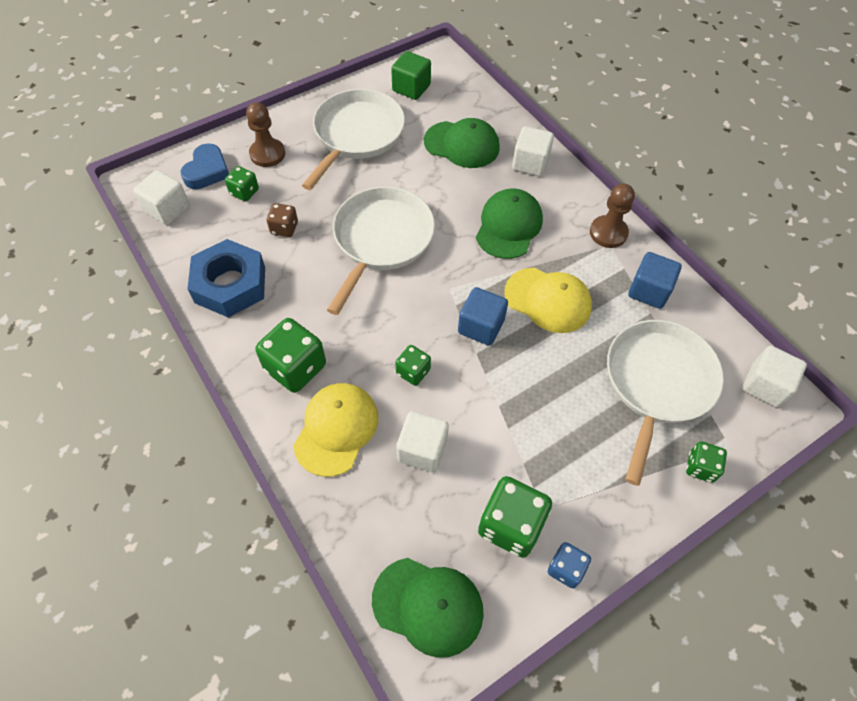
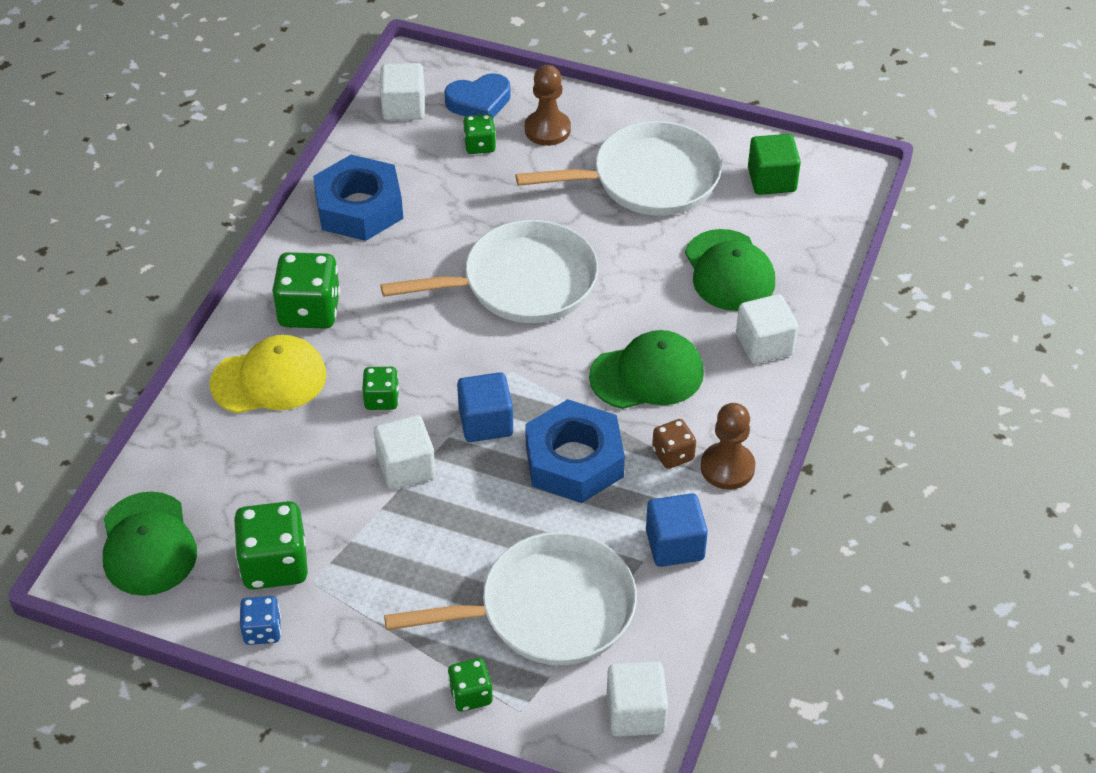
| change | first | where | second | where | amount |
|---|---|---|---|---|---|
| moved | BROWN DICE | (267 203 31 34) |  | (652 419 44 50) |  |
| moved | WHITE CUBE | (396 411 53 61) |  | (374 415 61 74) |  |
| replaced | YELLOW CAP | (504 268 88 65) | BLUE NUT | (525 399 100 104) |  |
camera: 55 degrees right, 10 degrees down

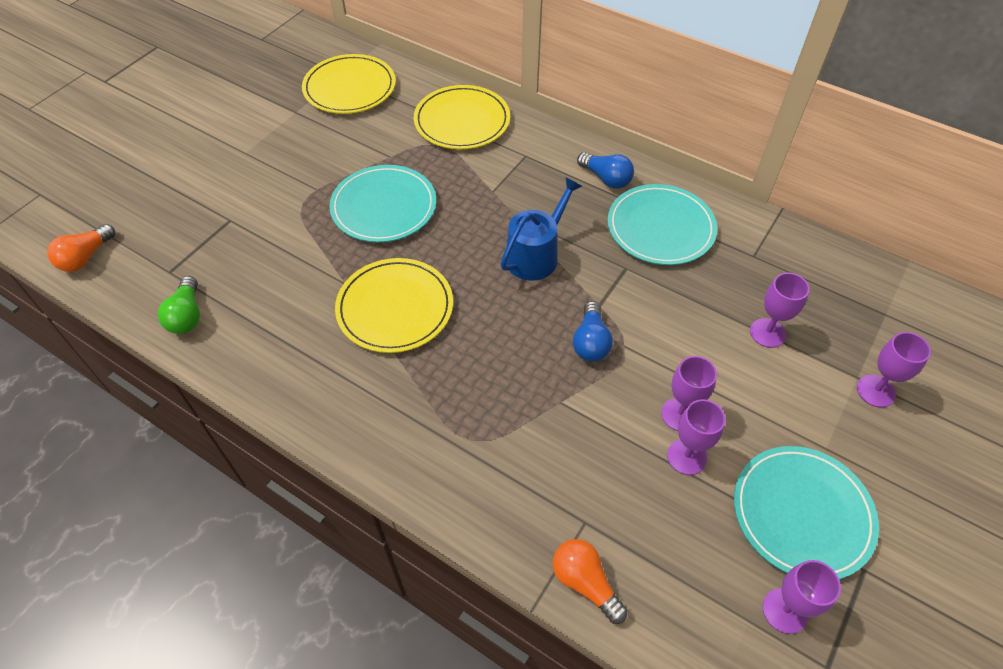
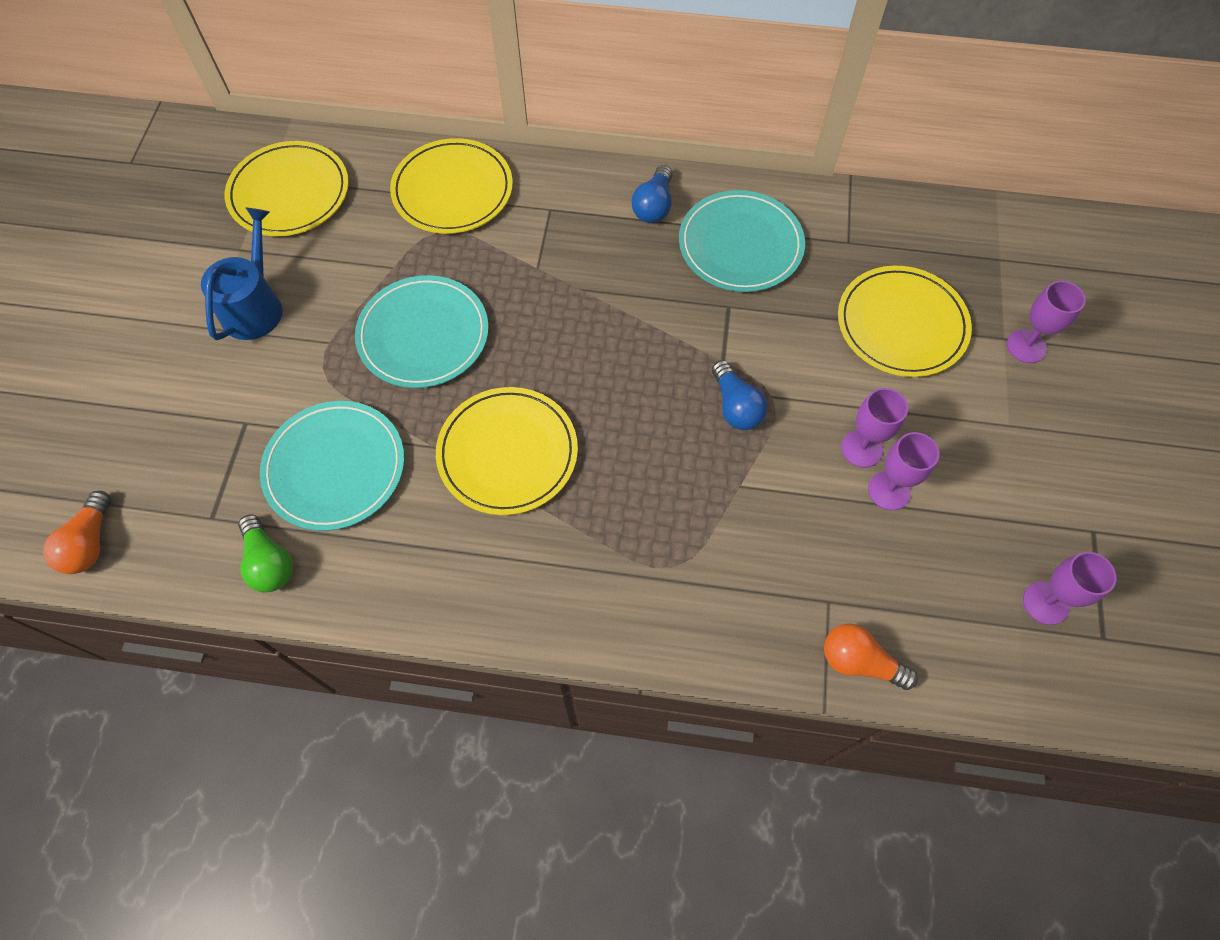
| change | first | where | second | where | amount |
|---|---|---|---|---|---|
| moved | BLUE WATERING CAN | (501 177 81 104) |  | (201 208 82 132) |  |
| turned | BLUE LIGHT BULB | (577 152 57 37) |  | (632 165 40 58) | 90 degrees clockwise |
| moved | TURQUOISE PLATE | (734 446 145 133) |  | (260 401 144 130) |  |
| replaced | PURPLE GOBLET | (750 273 60 75) | YELLOW PLATE | (838 266 134 111) |  |
camera: 25 degrees left, 10 degrees up

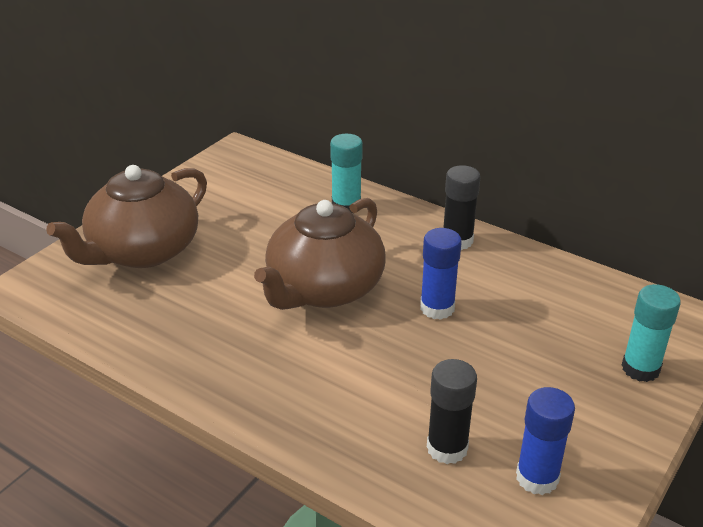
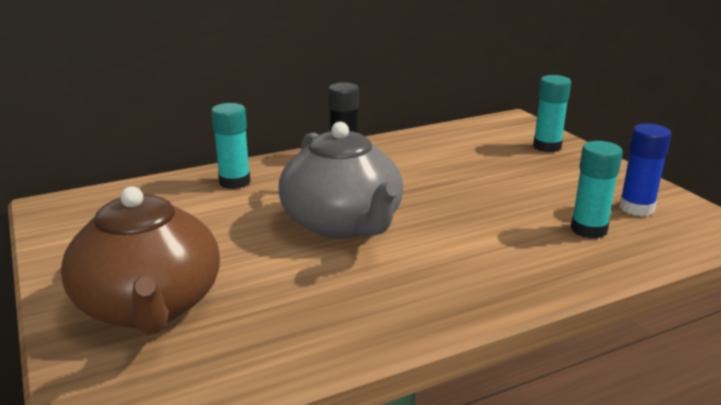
| change | first | where | second | where | amount |
|---|---|---|---|---|---|
| recoloured | BROWN TEAPOT | (254 198 132 112) | GREY TEAPOT | (279 122 124 117) |  |
| removed | BLUE GLUE STICK | (420 228 42 92) |  |  |  |
| recoloured | BLACK GLUE STICK | (427 359 50 105) | TURQUOISE GLUE STICK | (571 141 52 98) |  |
camera: 60 degrees left, 10 degrees down

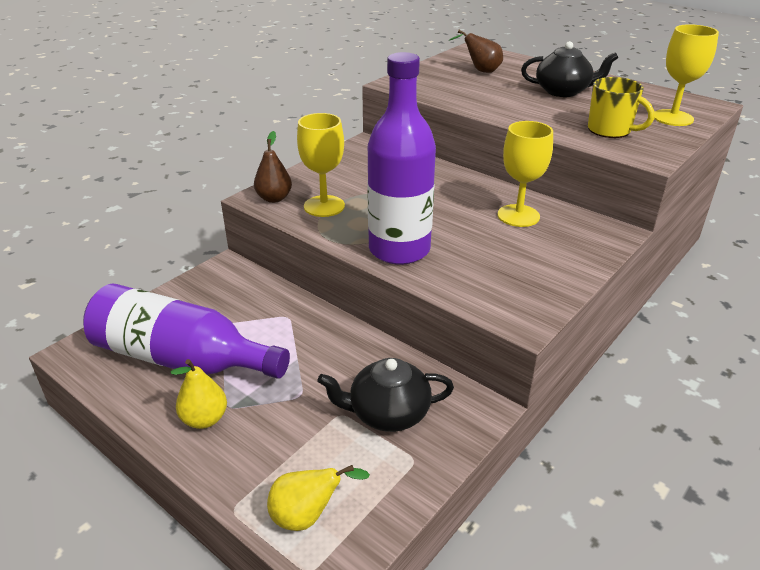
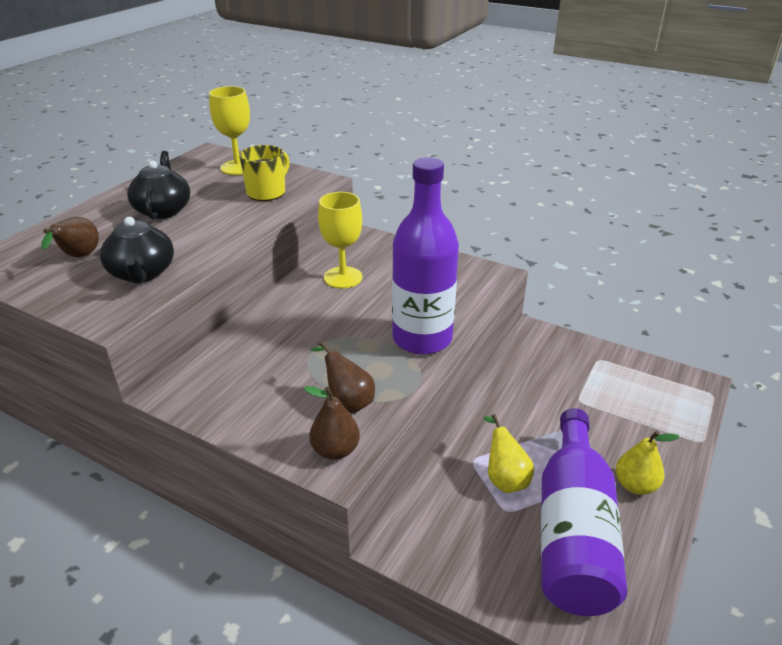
| change | first | where | second | where | amount |
|---|---|---|---|---|---|
| moved | YELLOW PEAR | (267 465 103 66) |  | (484 414 50 79) |  |
| replaced | YELLOW GOBLET | (297 113 48 104) | BROWN PEAR | (311 341 64 72) |  |
| moved | BLACK TEAPOT | (318 358 136 74) |  | (100 217 74 67) |  |
camera: 100 degrees left, 0 degrees up

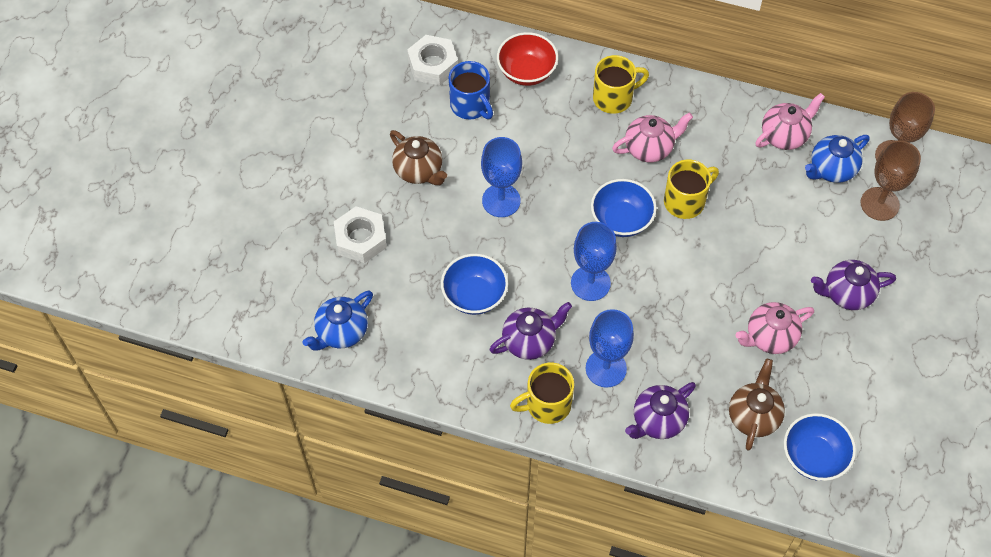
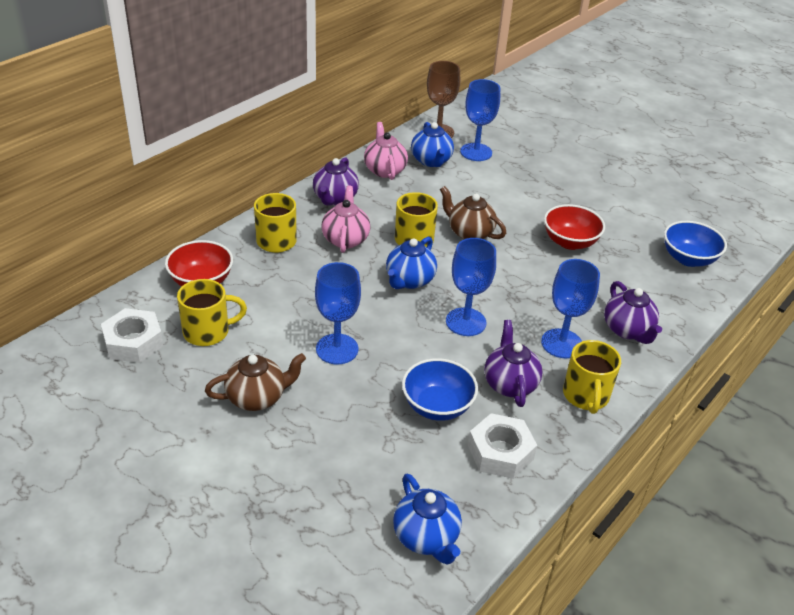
| change | first | where | second | where | amount |
|---|---|---|---|---|---|
| moved | WHITE NUT | (334 206 53 57) |  | (468 413 69 66) |  |
| recoloured | BLUE MUG | (449 61 44 58) | YELLOW MUG | (177 279 70 67) |  |
| replaced | BLUE BOWL | (591 179 66 58) | BLUE TEAPOT | (386 237 51 52) |  |
| moved | BROWN TEAPOT | (729 359 56 92) |  | (440 186 66 53) |  |
| replaced | PINK TEAPOT | (736 302 78 52) | RED BOWL | (544 204 61 46) |  |
| moved | PURPLE TEAPOT | (811 260 85 50) |  | (313 157 46 49) |  |
| recoloured | BROWN GOBLET | (860 140 61 81) | BLUE GOBLET | (460 79 40 82) |  |
camera: 70 degrees left, 20 degrees down

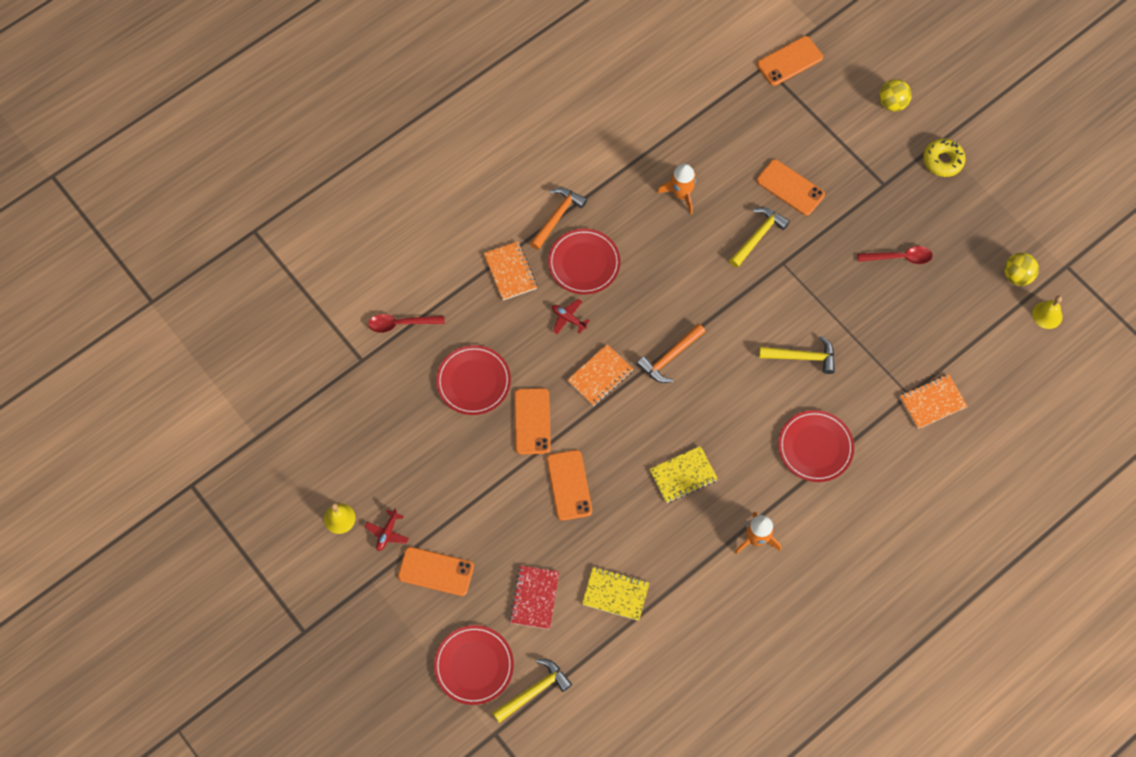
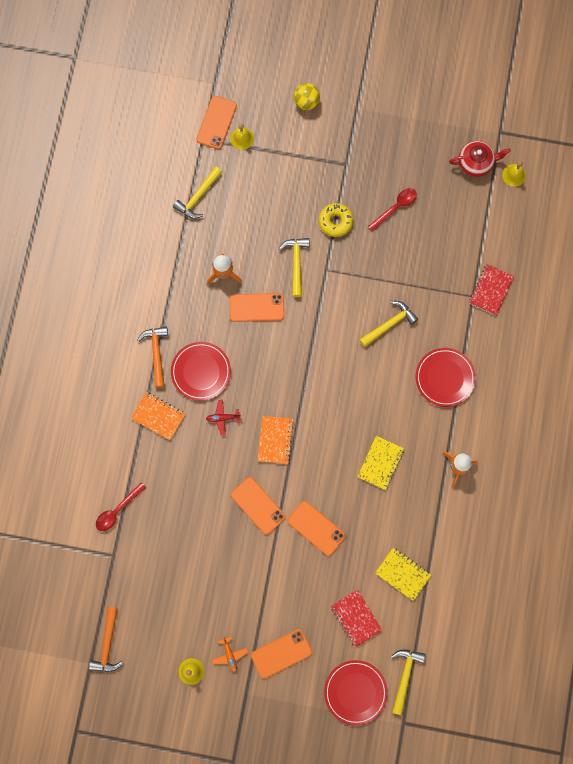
| change | first | where | second | where | amount |
|---|---|---|---|---|---|
| recoloured | RED PLANE | (365 508 44 43) | ORANGE PLANE | (212 636 36 36) |  |
| removed | RED PLATE | (436 345 75 70) |  |  |  |
| turned | YELLOW NOTEBOOK | (582 567 68 54) |  | (375 548 57 53) | 60 degrees clockwise |
| moved | ORANGE HAMMER | (637 323 68 60) |  | (89 607 34 65) |  |
| moved | ORANGE PHONE | (757 159 68 57) |  | (229 293 55 29) |  |
| recoloured | ORANGE NOTEBOOK | (899 374 68 55) | RED NOTEBOOK | (469 264 46 51) |  |
| moved | YELLOW DONUT | (923 139 43 38) |  | (319 203 34 34) |  |
| replaced | YELLOW BALL | (1004 252 35 34) | RED TEAPOT | (449 141 62 36) |  |
| added |  |  | YELLOW HAMMER | (173 166 49 53) |  |
| added |  |  | YELLOW BELL | (230 123 24 27) |  |
camera: 40 degrees left, 10 degrees up

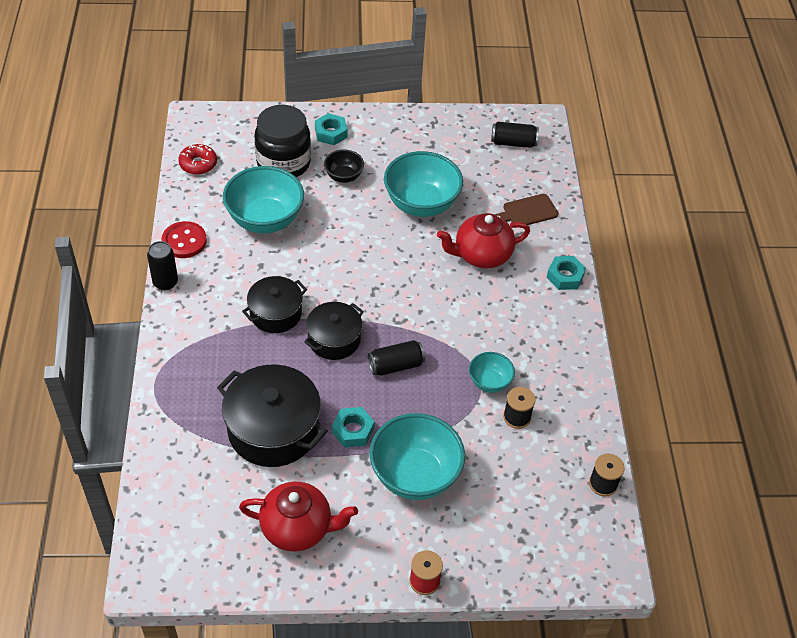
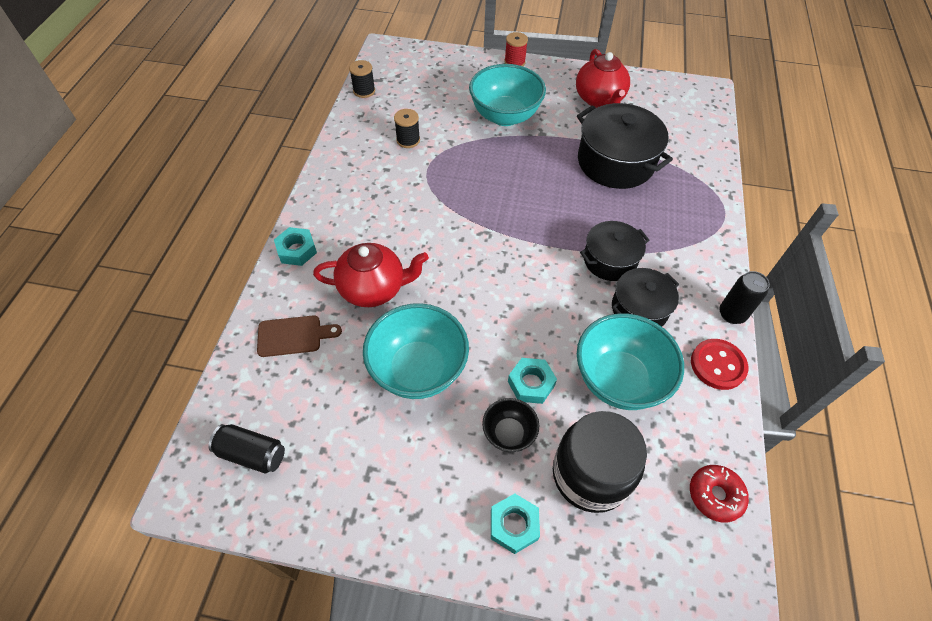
| change | first | where | second | where | amount |
|---|---|---|---|---|---|
| turned | RED TEAPOT | (239 482 119 70) |  | (576 49 54 59) | 120 degrees counterclockwise |
| moved | BLACK POT | (304 302 60 58) |  | (612 268 67 59) |  |
| moved | TURQUOISE NUT | (332 407 43 41) |  | (508 358 49 46) |  |
| removed | BLACK CAN | (368 340 57 36) |  |  |  |
| removed | TURQUOISE BOWL | (469 352 46 41) |  |  |  |
camera: 165 degrees left, 5 degrees up

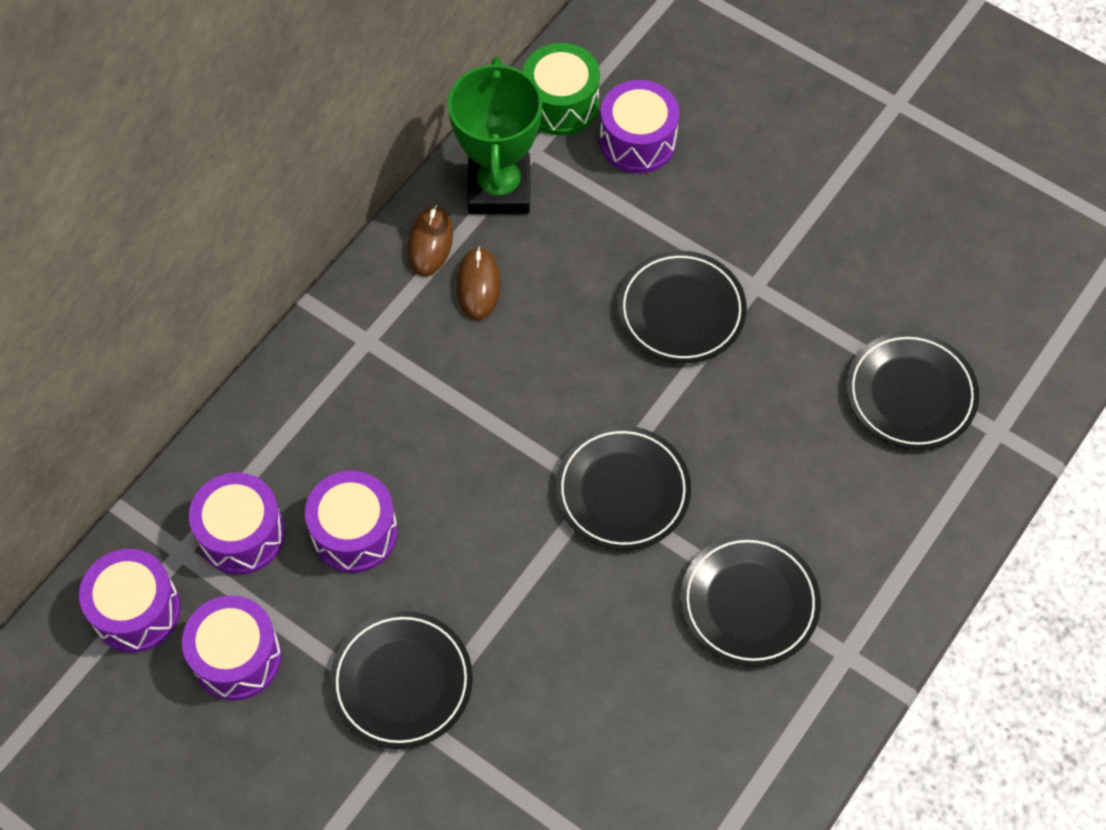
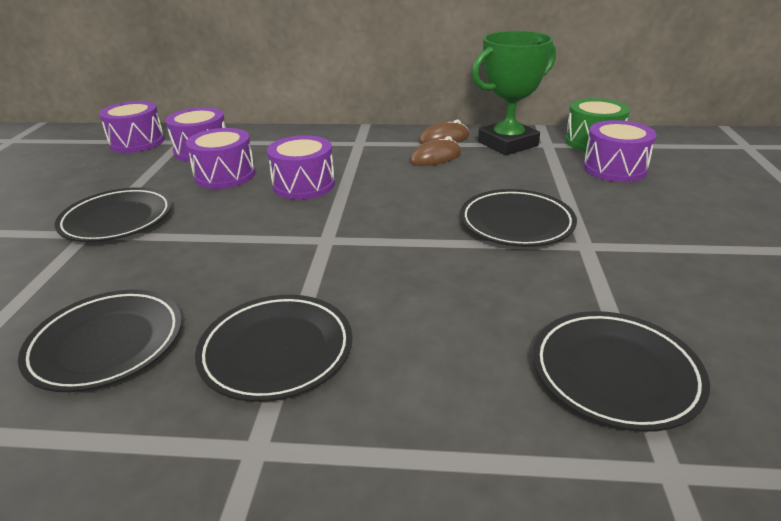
| change | first | where | second | where | amount |
|---|---|---|---|---|---|
| moved | PURPLE DRUM | (182 595 100 105) |  | (267 135 68 65) |  |
| moved | BLACK PLATE | (556 426 135 124) |  | (18 290 164 102) |  |
camera: 60 degrees right, 30 degrees down

